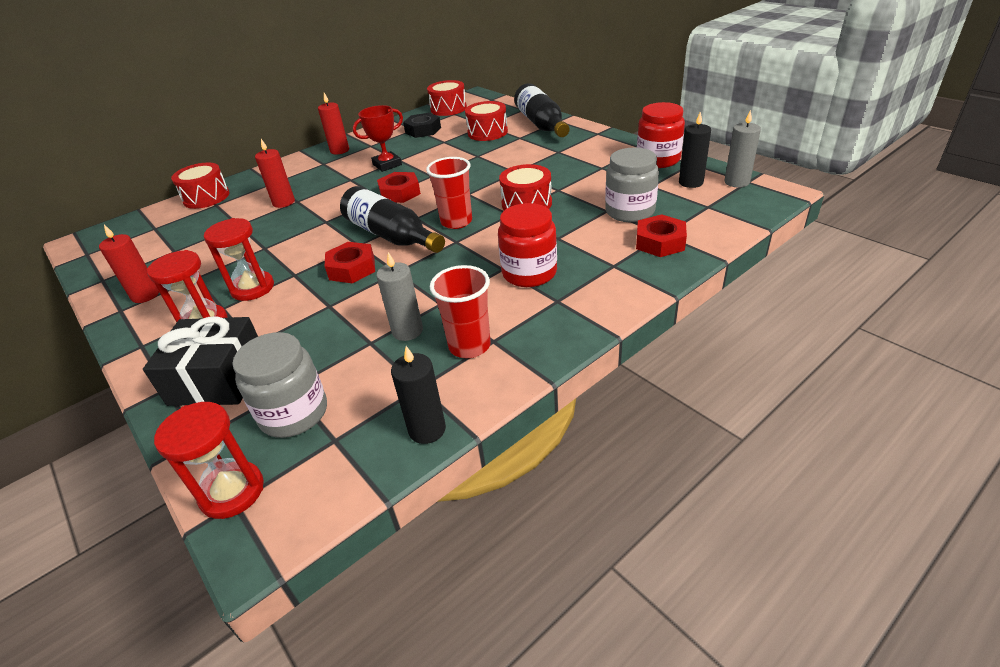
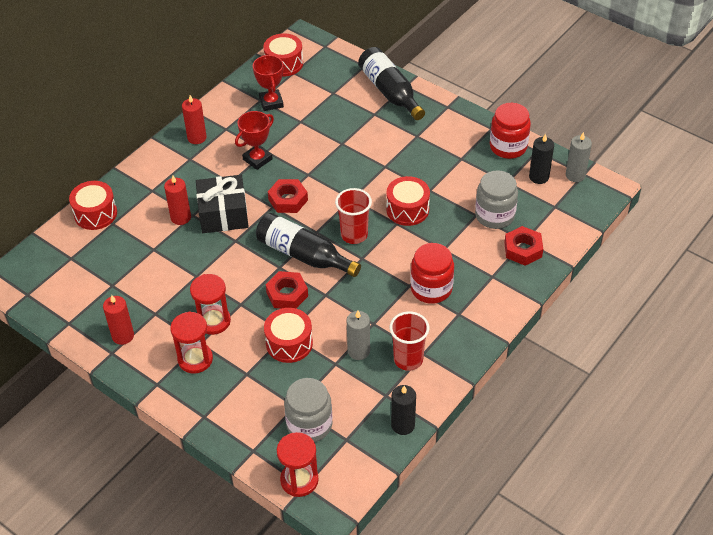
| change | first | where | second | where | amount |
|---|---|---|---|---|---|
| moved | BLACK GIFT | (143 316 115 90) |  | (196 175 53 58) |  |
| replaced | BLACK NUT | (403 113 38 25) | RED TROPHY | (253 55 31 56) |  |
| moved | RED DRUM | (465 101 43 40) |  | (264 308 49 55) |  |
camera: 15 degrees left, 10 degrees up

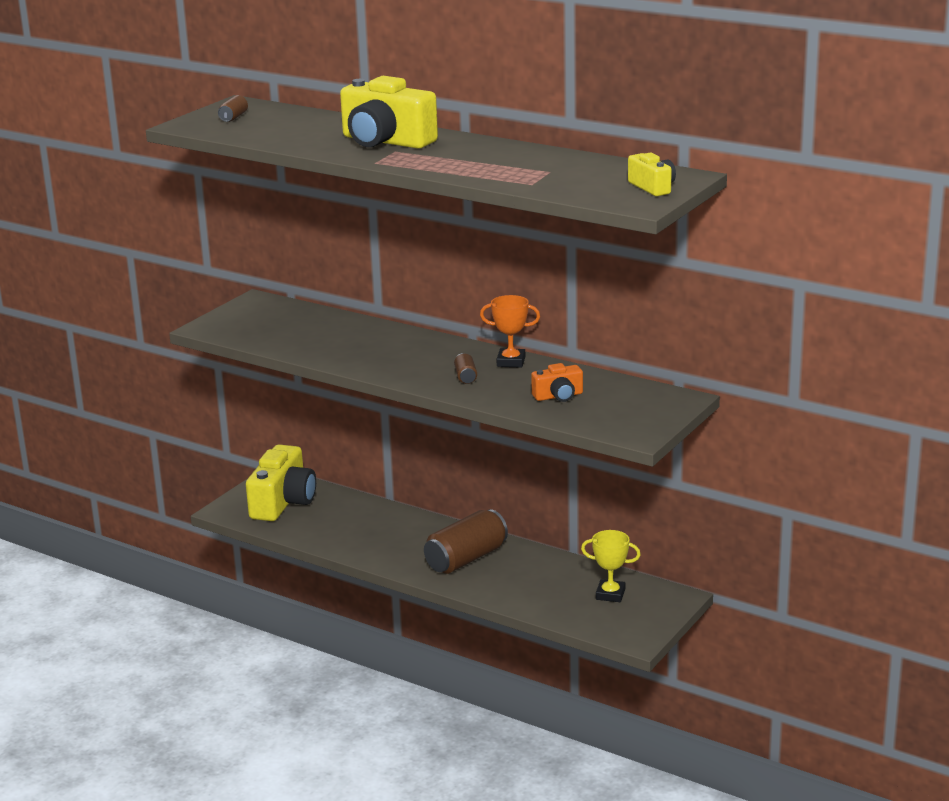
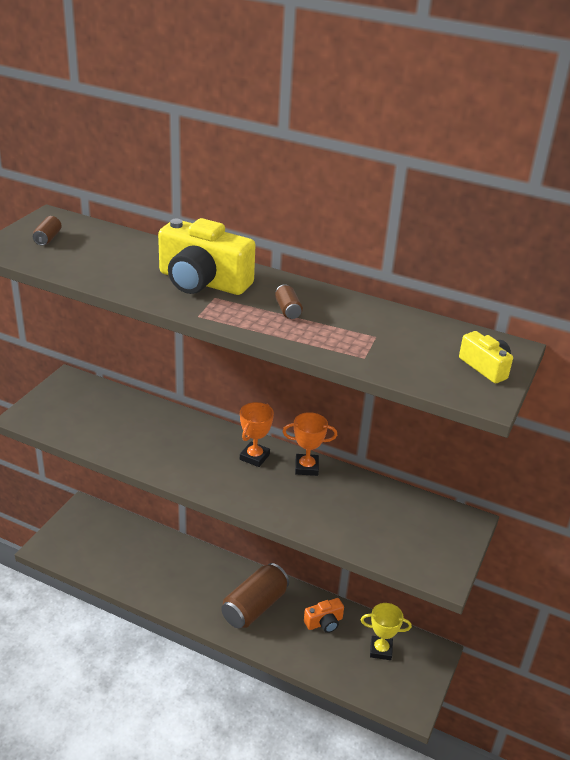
| change | first | where | second | where | amount |
|---|---|---|---|---|---|
| removed | YELLOW CAMERA | (246 444 70 77) |  |  |  |
| moved | BROWN CAN | (454 353 23 31) |  | (275 284 28 35) |  |
| moved | ORANGE CAMERA | (531 363 52 39) |  | (304 598 40 35) |  |
| added |  |  | ORANGE TROPHY | (240 402 34 65) |  |
camera: 10 degrees left, 10 degrees up

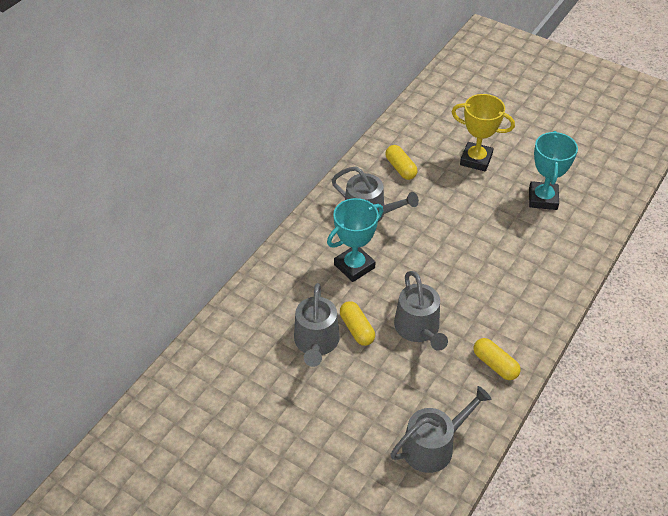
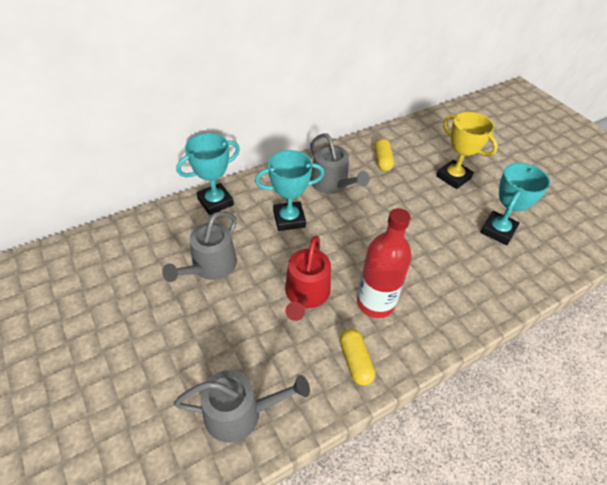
| change | first | where | second | where | amount |
|---|---|---|---|---|---|
| removed | YELLOW CAPSULE | (340 301 35 45) |  |  |  |
| recoloured | GREY WATERING CAN | (394 271 54 80) | RED WATERING CAN | (285 236 46 85) |  |
| added |  |  | TURQUOISE TROPHY | (177 133 63 82) |  |
| added |  |  | RED BOTTLE | (357 208 55 110) |  |
camera: 25 degrees right, 0 degrees up

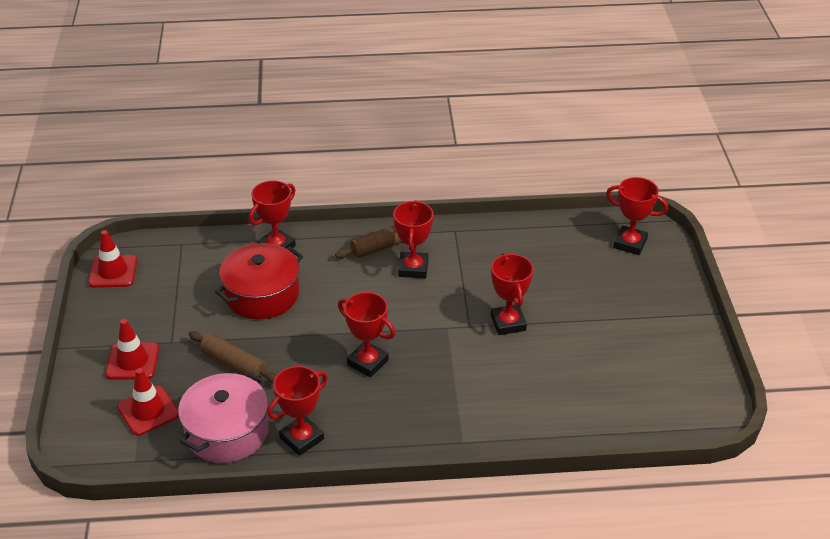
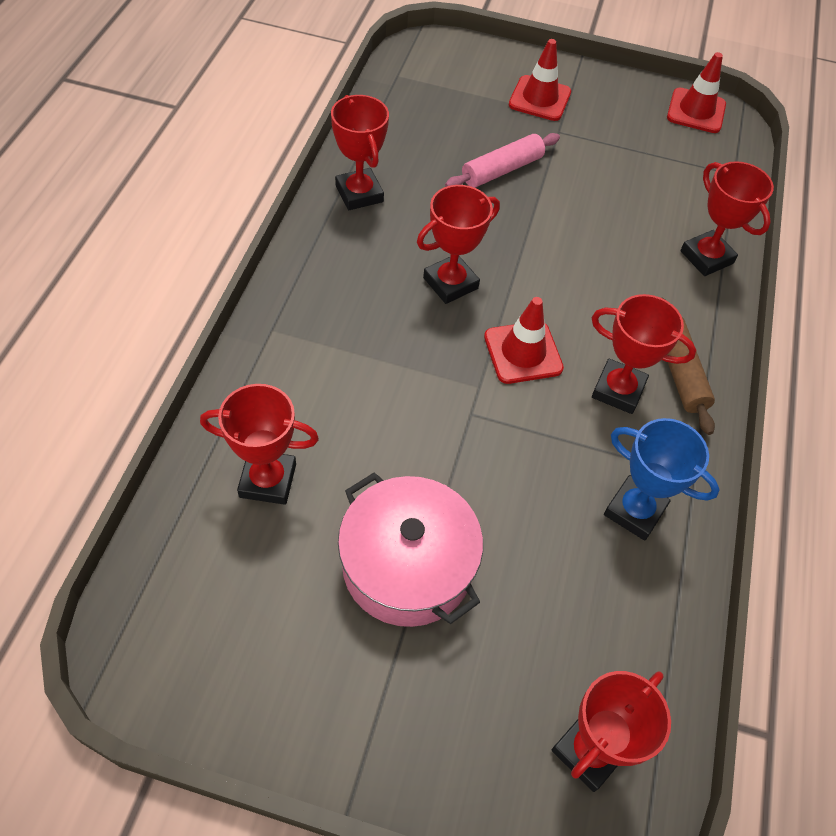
| change | first | where | second | where | amount |
|---|---|---|---|---|---|
| moved | RED TRAFFIC CONE | (117 368 62 68) |  | (484 297 80 87) |  |
| moved | PINK POT | (178 372 91 91) |  | (338 472 145 155) |  |
| recoloured | BROWN ROLLING PIN | (189 331 88 52) | PINK ROLLING PIN | (445 133 115 55) |  |
| removed | RED POT | (215 243 88 76) |  |  |  |
| moved | RED TROPHY | (491 253 42 82) |  | (200 384 119 121) |  |
| added |  |  | BLUE TROPHY | (604 418 116 123) |  |
camera: 105 degrees right, 15 degrees up

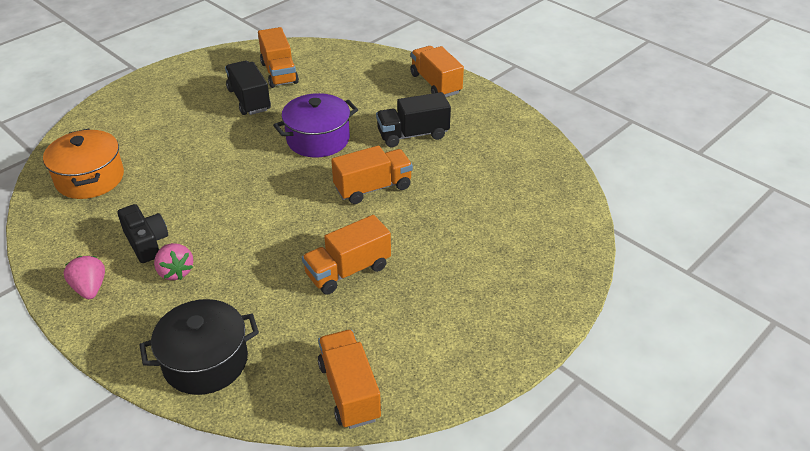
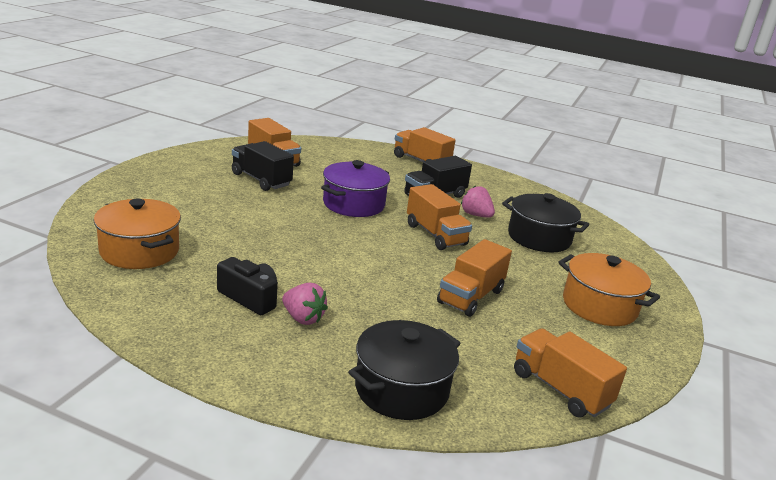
| change | first | where | second | where | amount |
|---|---|---|---|---|---|
| moved | PINK STRAWBERRY | (64 256 41 43) |  | (461 186 34 32) |  |
| turned | ORANGE TRUCK | (331 146 82 58) |  | (407 184 65 66) | 105 degrees clockwise |
| added |  |  | BLACK POT | (502 193 87 59) |  |
| added |  |  | ORANGE POT | (558 253 102 73) |  |
camera: 25 degrees left, 15 degrees down

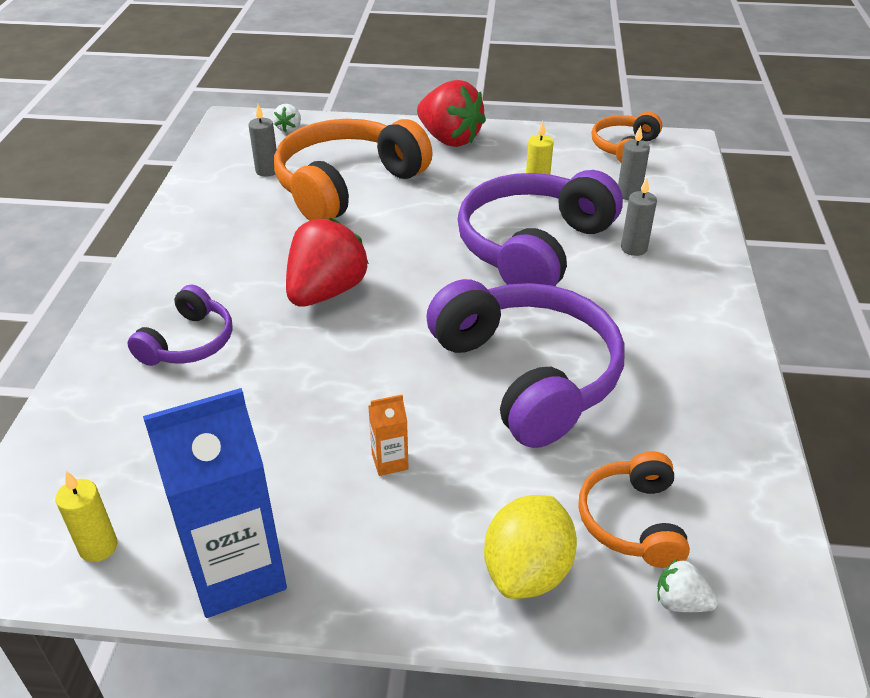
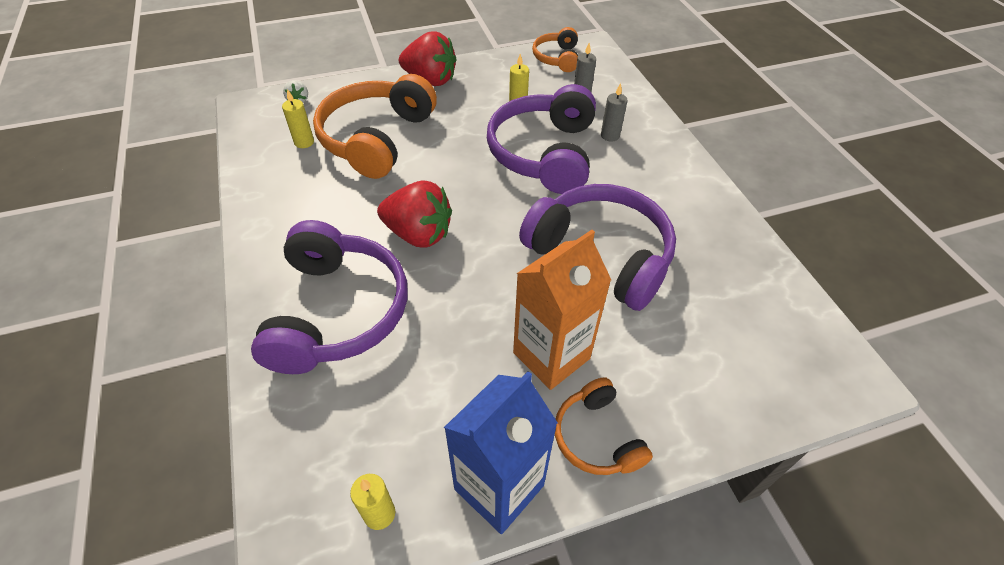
| change | first | where | second | where | amount |
|---|---|---|---|---|---|
| resized | PURPLE HEADPHONES | (127 285 106 81) |  | (251 220 157 154) | x1.91 |
| recoloured | GREY CANDLE | (248 104 29 73) | YELLOW CANDLE | (282 89 32 59) |  |
| turned | RED STRAWBERRY | (286 218 83 89) |  | (377 180 75 68) | 105 degrees clockwise |
| resized | ORANGE CARTON | (368 395 41 81) |  | (513 230 98 160) | x2.37 |
| removed | YELLOW LEMON | (484 495 93 104) |  |  |  |
| moved | ORANGE HEADPHONES | (578 451 112 117) |  | (555 377 98 98) |  |
| removed | WHITE STRAWBERRY | (657 559 61 53) |  |  |  |
camera: 25 degrees left, 10 degrees up

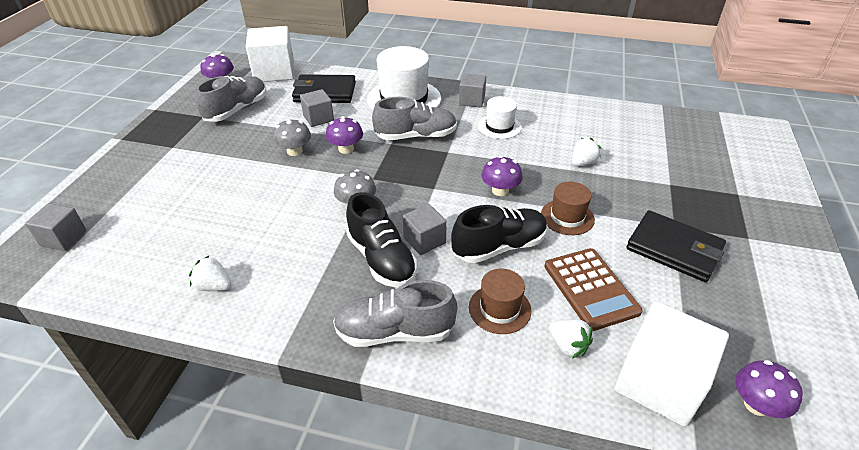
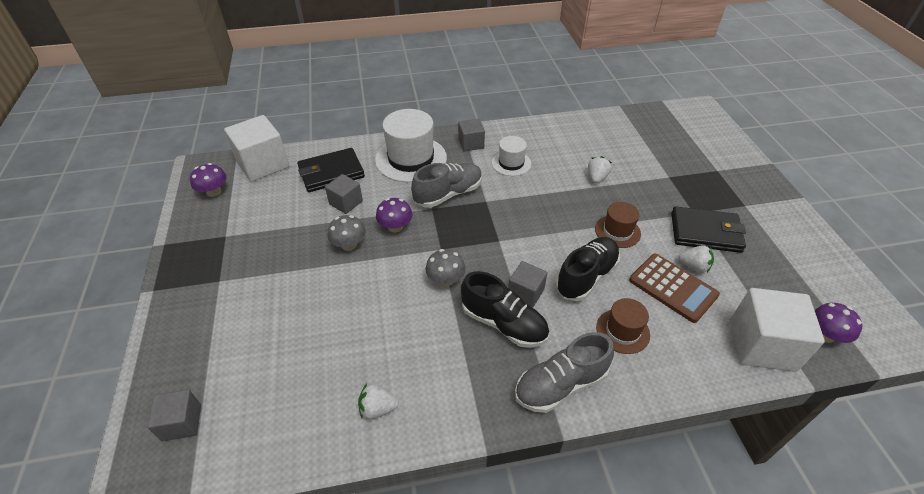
| change | first | where | second | where | amount |
|---|---|---|---|---|---|
| removed | GREY SHOE | (195 76 71 46) |  |  |  |
| removed | PURPLE MUSHROOM | (481 156 42 40) |  |  |  |
| moved | WHITE STRAWBERRY | (549 319 44 40) |  | (679 245 35 28) |  |
camera: 25 degrees left, 5 degrees up

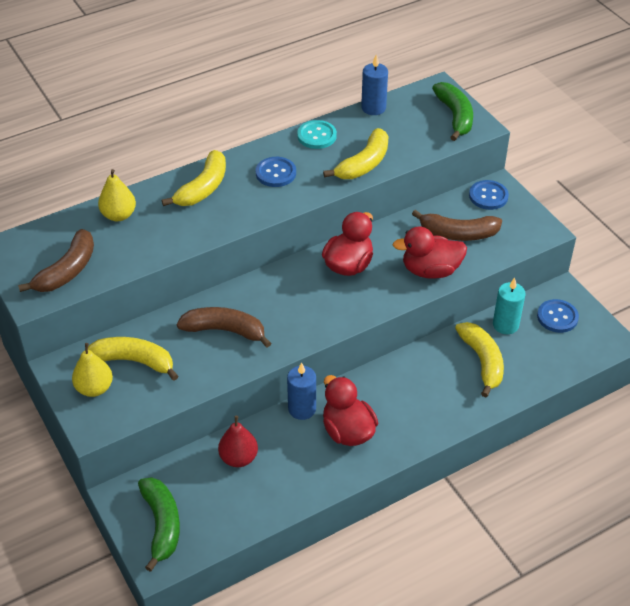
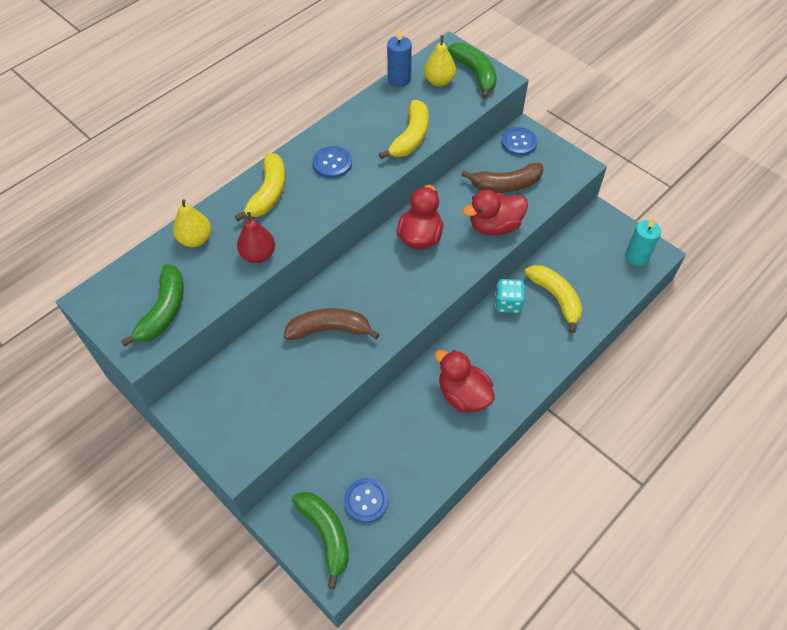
| change | first | where | second | where | amount |
|---|---|---|---|---|---|
| recoloured | BROWN BANANA | (18 229 76 63) | GREEN BANANA | (121 264 63 83) |  |
| moved | YELLOW PEAR | (72 343 41 54) |  | (424 35 32 51) |  |
| removed | YELLOW BANANA | (88 337 90 44) |  |  |  |
| moved | RED PEAR | (218 416 40 51) |  | (237 212 38 51) |  |
| removed | BLUE CANDLE | (287 362 29 58) |  |  |  |
| removed | TURQUOISE BUTTON | (297 120 40 29) |  |  |  |
| moved | TURQUOISE CANDLE | (493 277 33 57) |  | (625 218 36 48) |  |
| moved | BLUE BUTTON | (537 299 42 34) |  | (344 478 44 45) |  |
| added |  |  | TURQUOISE DICE | (495 279 30 34) |  |
camera: 15 degrees left, 10 degrees up

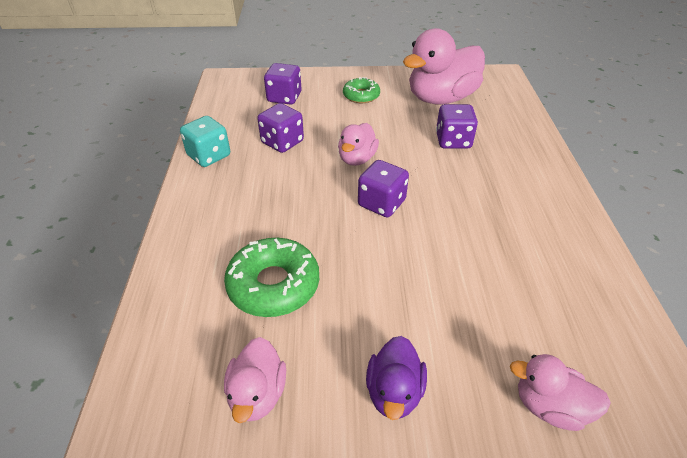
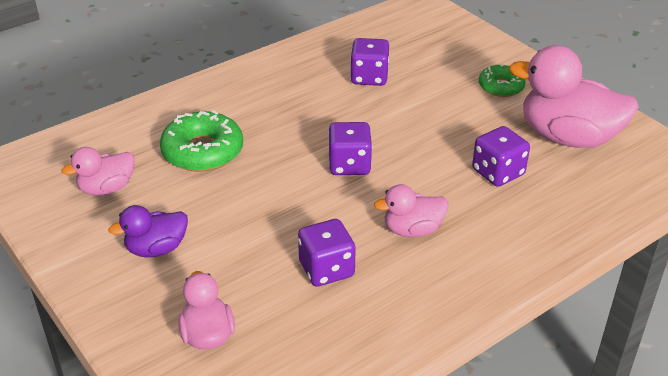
| change | first | where | second | where | amount |
|---|---|---|---|---|---|
| removed | TURQUOISE DICE | (180 116 50 51) |  |  |  |
| moved | PURPLE DICE | (264 63 37 42) |  | (298 219 58 68) |  |
| moved | PINK DUCK | (338 123 41 43) |  | (374 184 74 53) |  |
camera: 55 degrees right, 5 degrees down

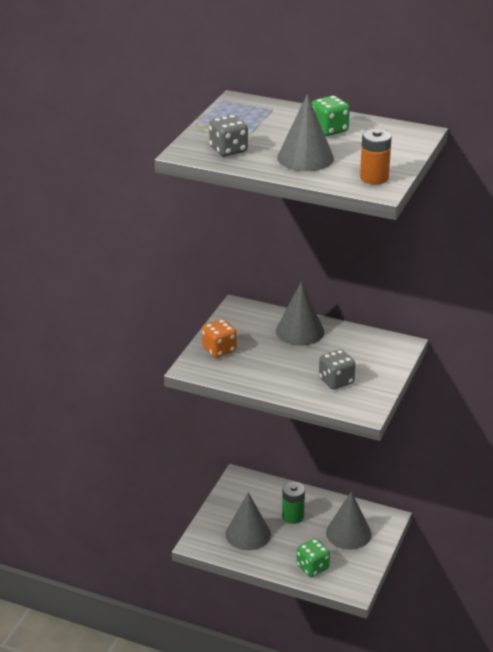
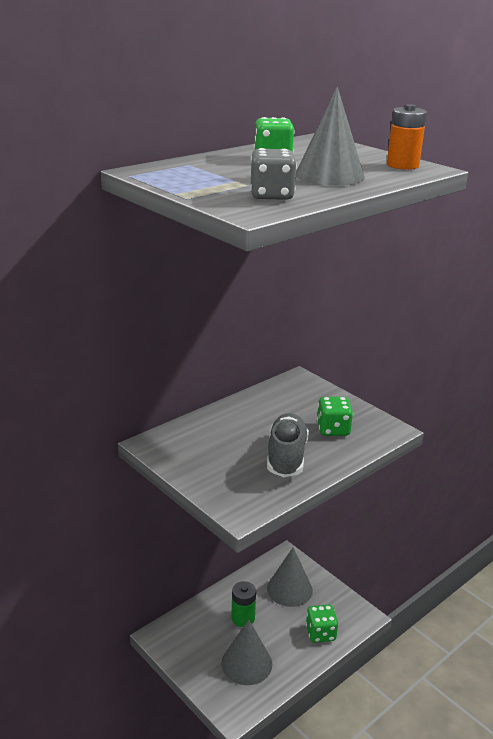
| change | first | where | second | where | amount |
|---|---|---|---|---|---|
| removed | ORANGE DICE | (202 319 35 39) |  |  |  |
| removed | GREY CONE | (276 281 48 65) |  |  |  |
| recoloured | GREY DICE | (319 349 37 40) | GREEN DICE | (317 397 36 39) |  |
| added |  |  | GREY SHOE | (267 413 42 64) |  |
camera: 65 degrees left, 5 degrees down

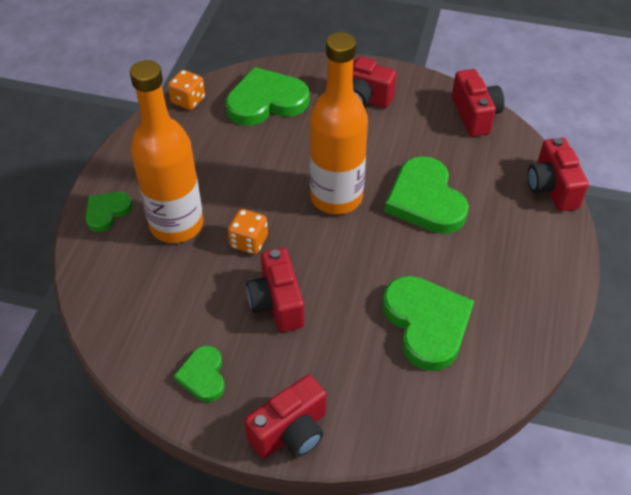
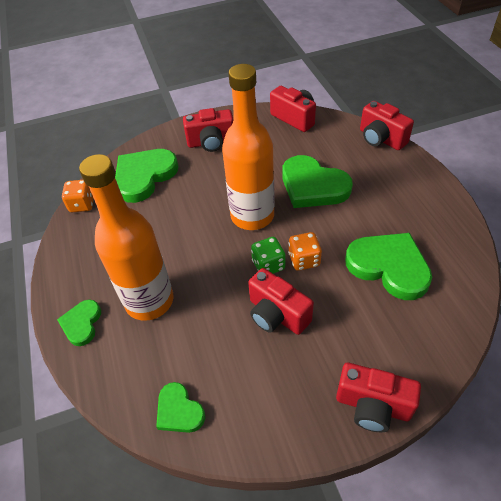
| change | first | where | second | where | amount |
|---|---|---|---|---|---|
| moved | GREEN HEART | (174 346 51 56) |  | (156 382 49 51) |  |
| moved | ORANGE DICE | (228 209 40 45) |  | (288 232 34 39) |  |
| turned | RED CAMERA | (244 375 82 83) |  | (336 363 85 69) | 90 degrees clockwise |
| added |  |  | GREEN DICE | (251 237 35 37) |  |
camera: 30 degrees left, 0 degrees up

